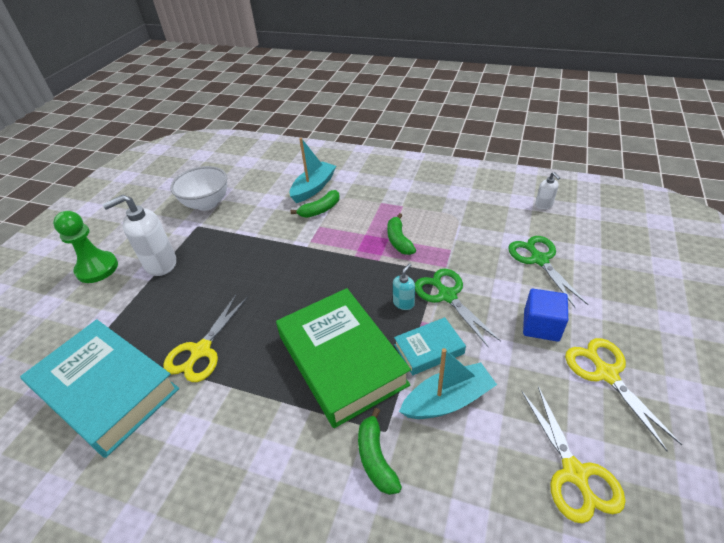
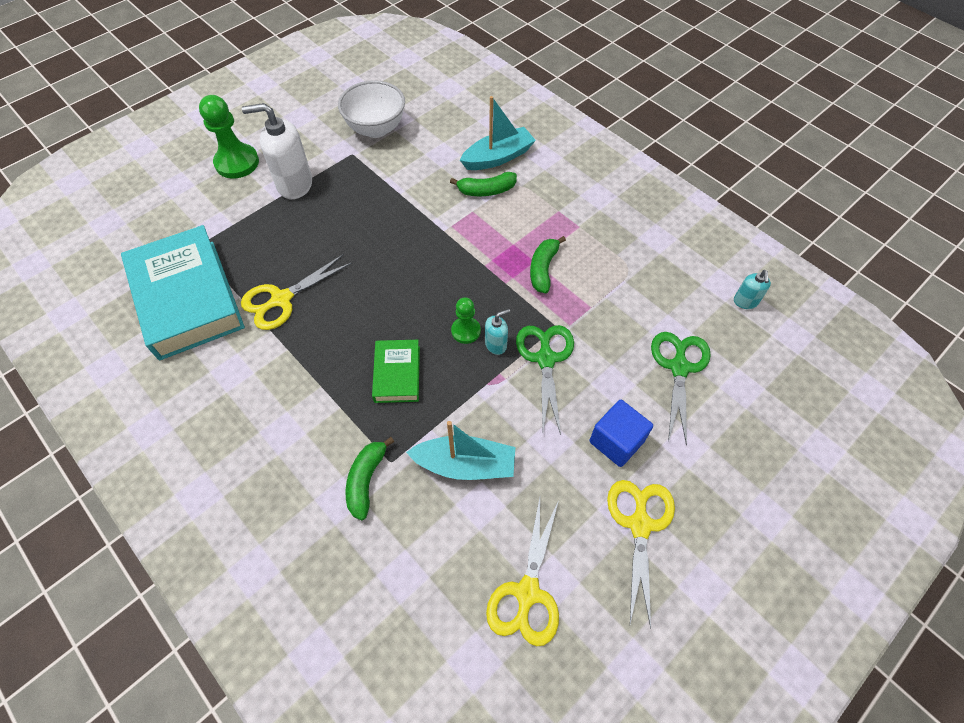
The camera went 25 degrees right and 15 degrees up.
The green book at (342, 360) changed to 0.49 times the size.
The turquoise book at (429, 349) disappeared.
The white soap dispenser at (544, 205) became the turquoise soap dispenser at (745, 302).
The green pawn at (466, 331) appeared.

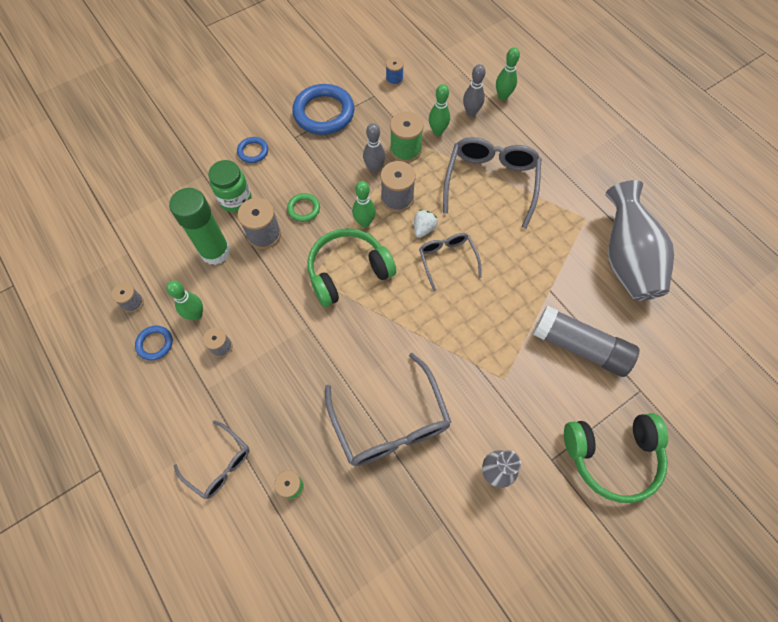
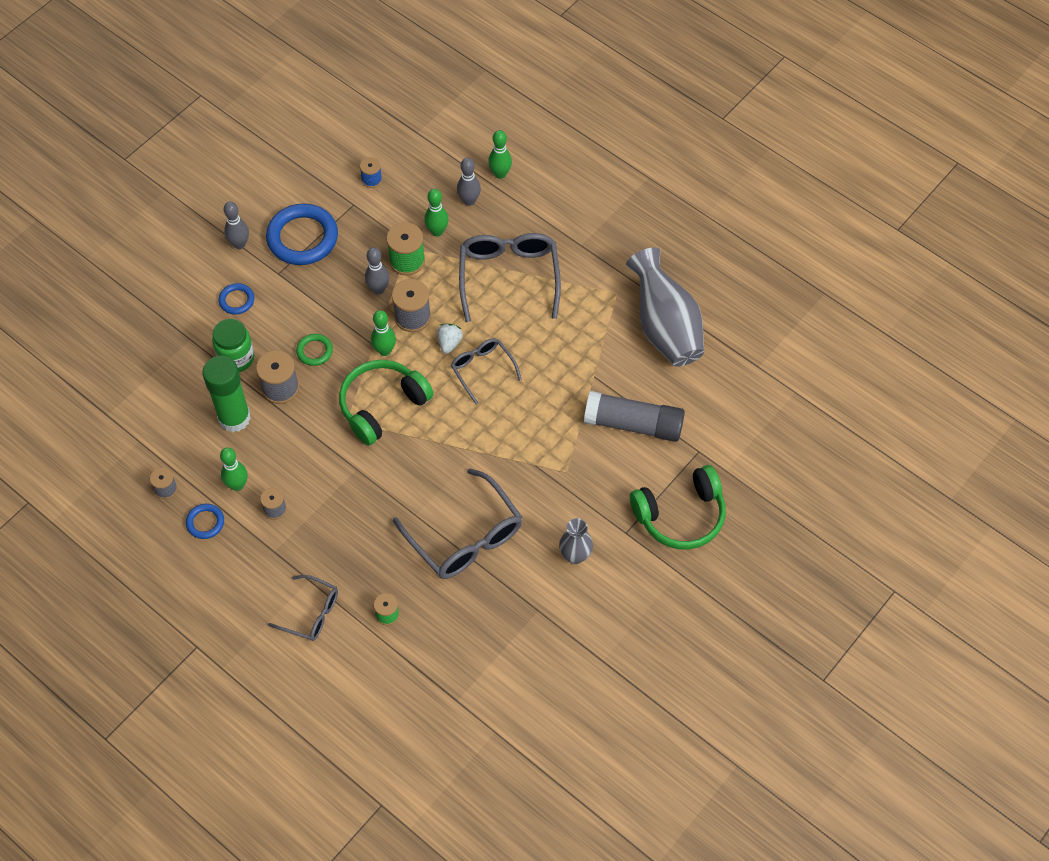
The camera went 15 degrees left and 5 degrees down.
The grey bowling pin at (239, 244) appeared.

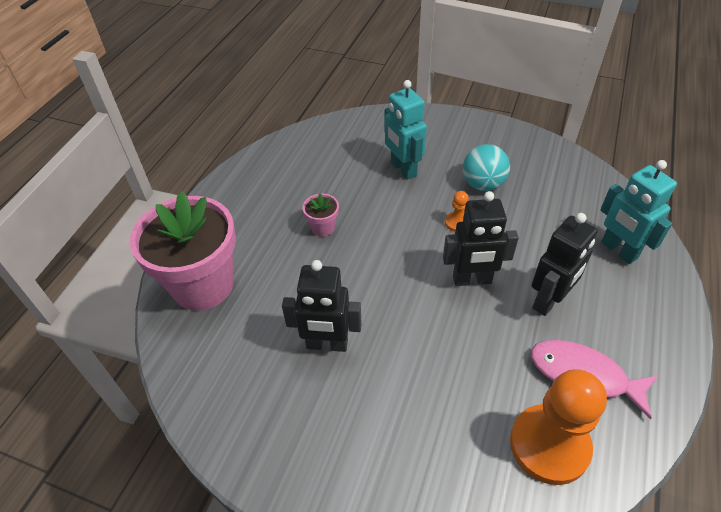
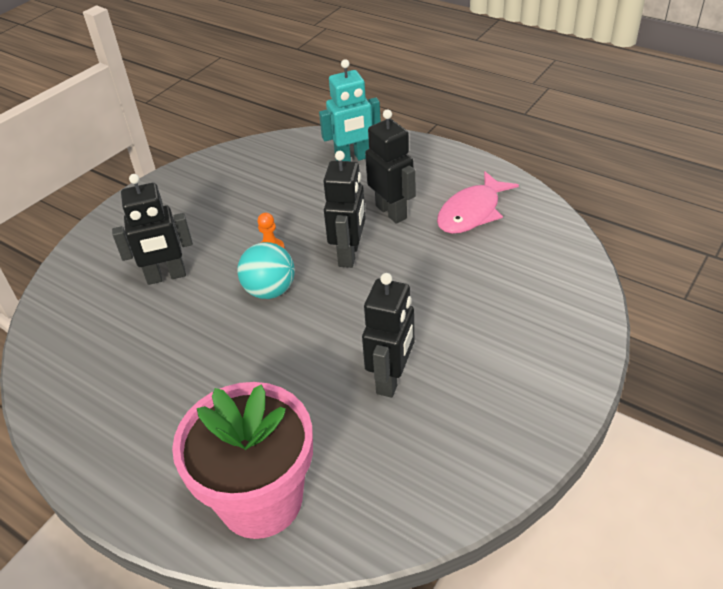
The camera went 75 degrees left and 5 degrees down.
The pink flower pot at (323, 227) disappeared.
The turquoise robot at (403, 169) became the black robot at (166, 276).
The turquoise ball moved from (483, 184) to (270, 290).
The orange pawn at (549, 445) disappeared.

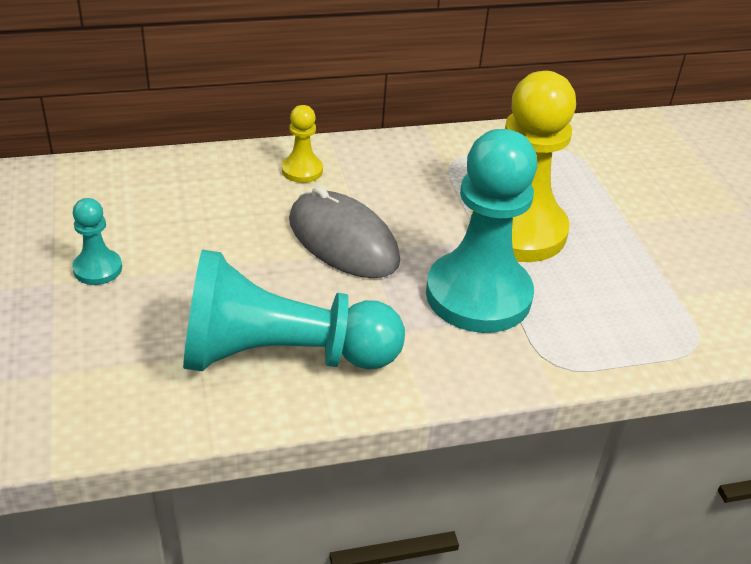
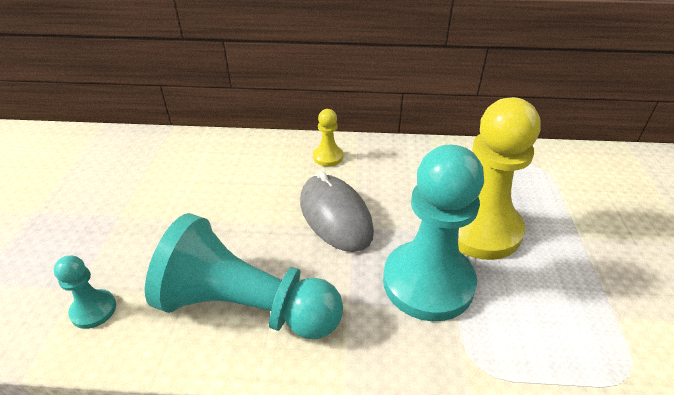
The camera went 20 degrees right and 0 degrees up.
The turquoise pawn moved from (97, 269) to (93, 310).

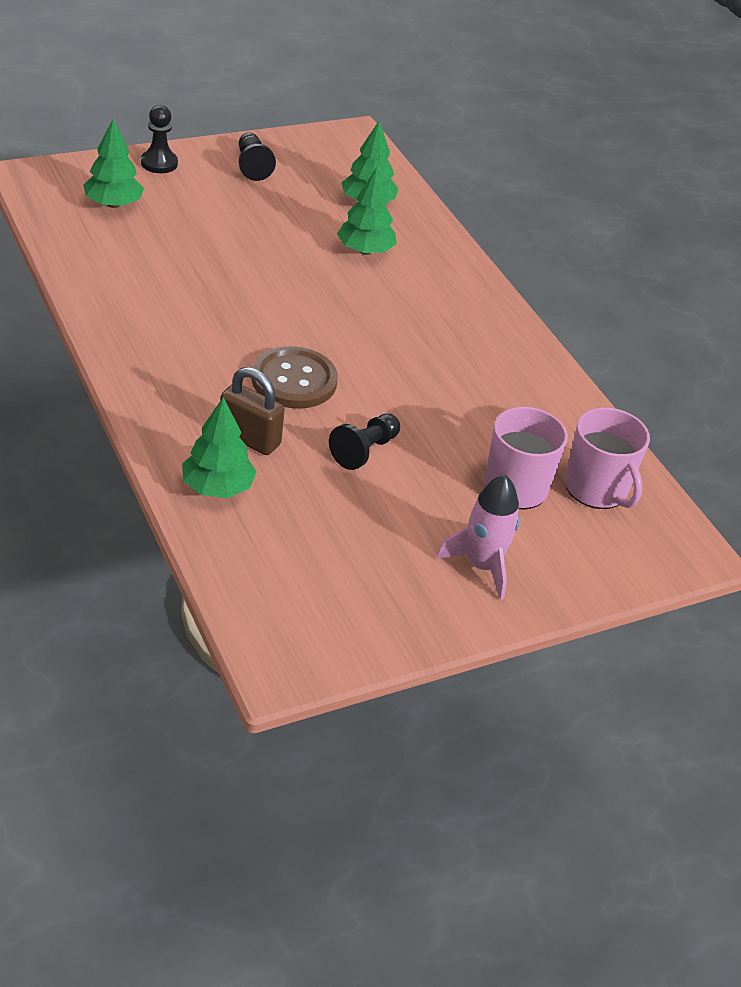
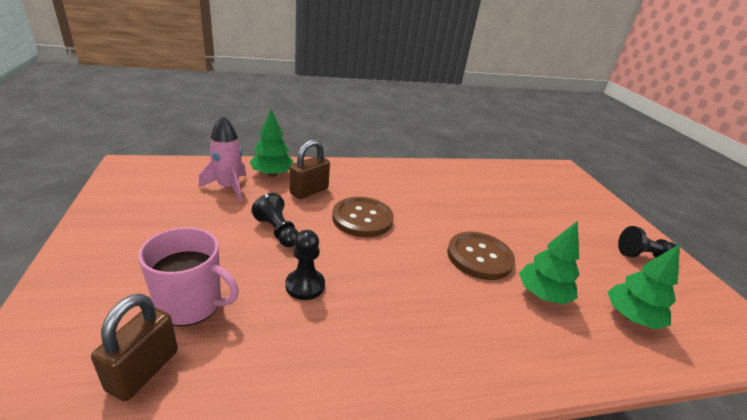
The camera went 105 degrees right and 10 degrees down.
The green tree at (113, 204) disappeared.
The black pawn moved from (159, 163) to (305, 285).
The pink rocket moved from (481, 566) to (228, 187).
The pink mug at (597, 489) was replaced by the brown padlock at (143, 370).
The brown button at (479, 257) appeared.

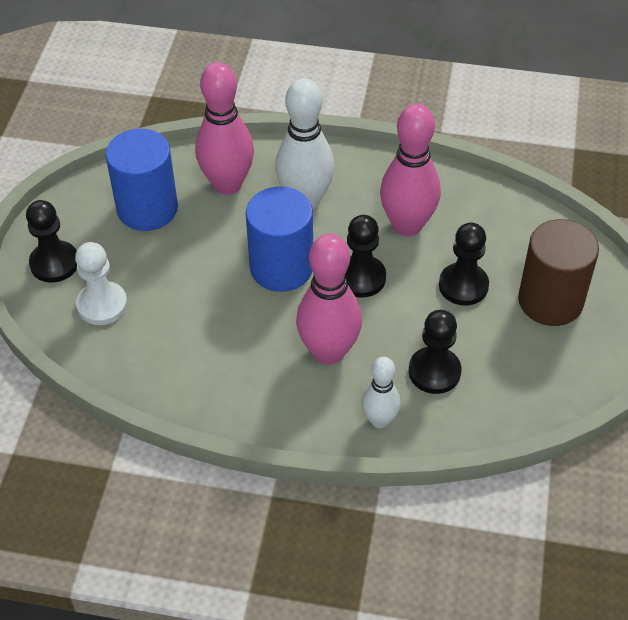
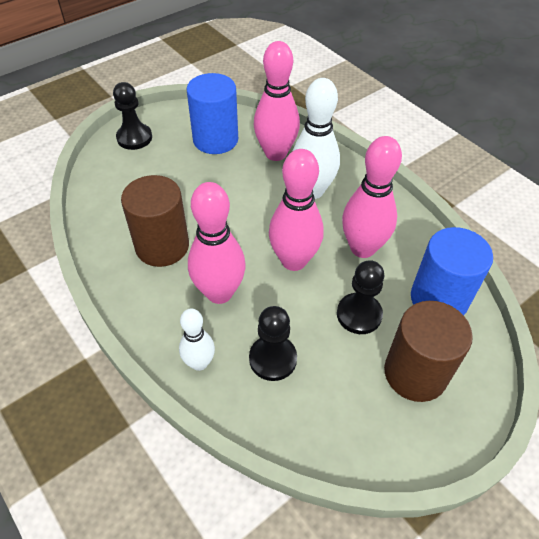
The camera went 40 degrees right and 0 degrees up.
The white pawn at (102, 305) disappeared.
The blue cylinder moved from (281, 267) to (439, 299).
The black pawn at (361, 278) was replaced by the pink bowling pin at (294, 261).
The brown cylinder at (162, 246) appeared.

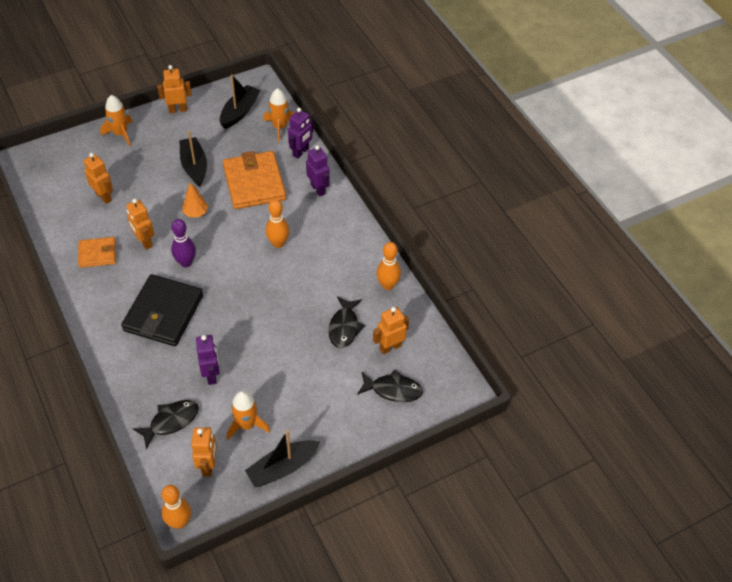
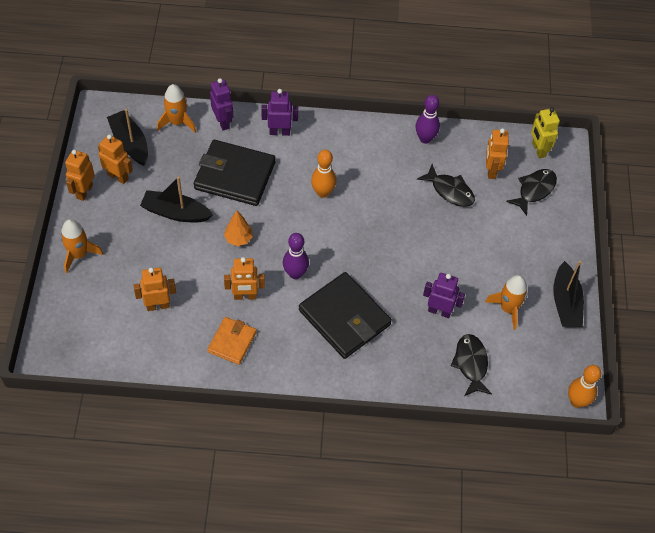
The camera went 60 degrees left and 5 degrees up.
The orange robot moved from (208, 465) to (118, 176).
The orange wallet at (254, 183) became the black wallet at (235, 175).
The orange bowling pin at (387, 285) became the purple bowling pin at (425, 139).
The yellow robot at (538, 150) appeared.

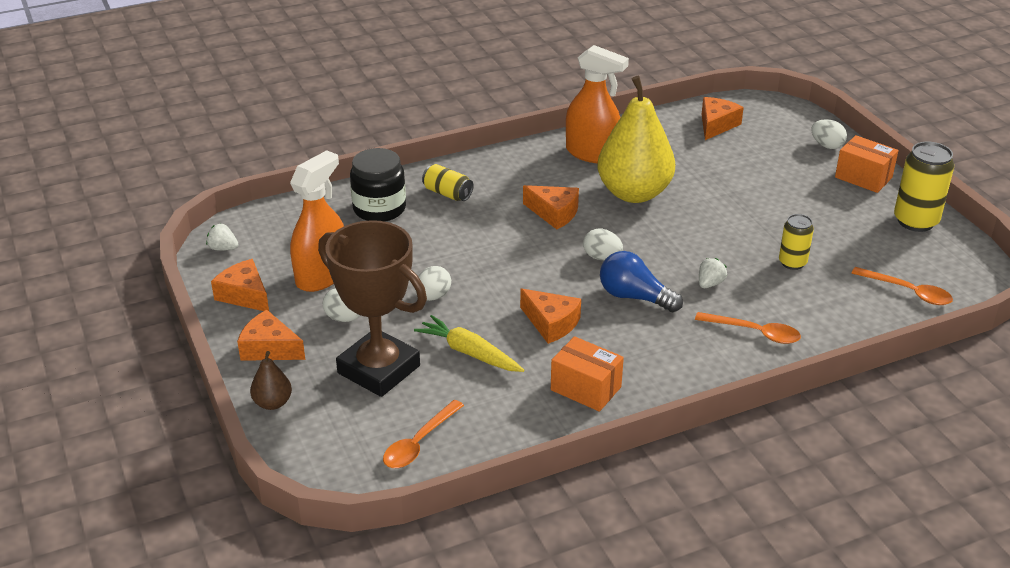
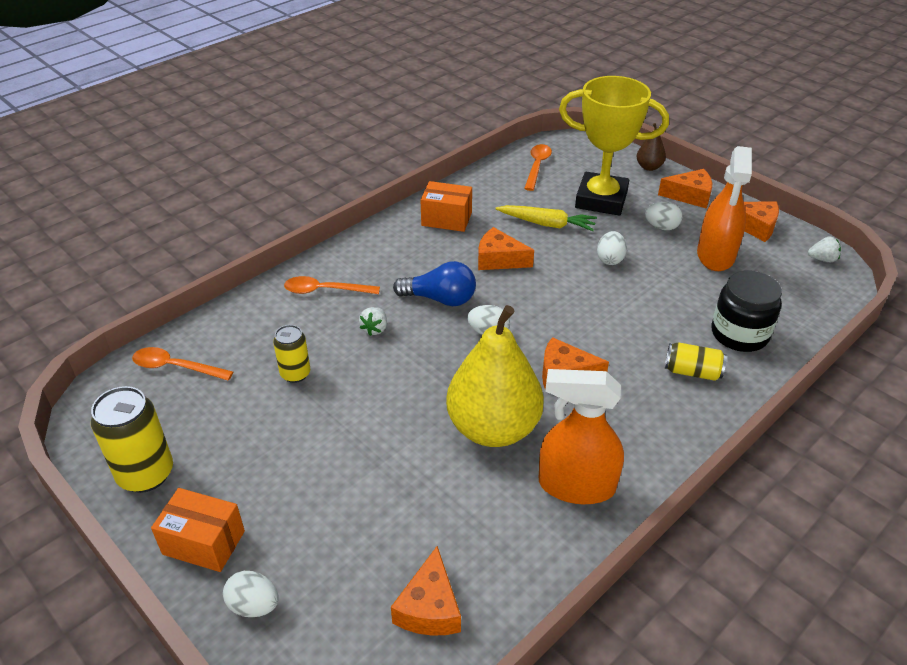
The camera went 160 degrees right and 5 degrees up.
The brown trophy at (379, 369) became the yellow trophy at (601, 200).

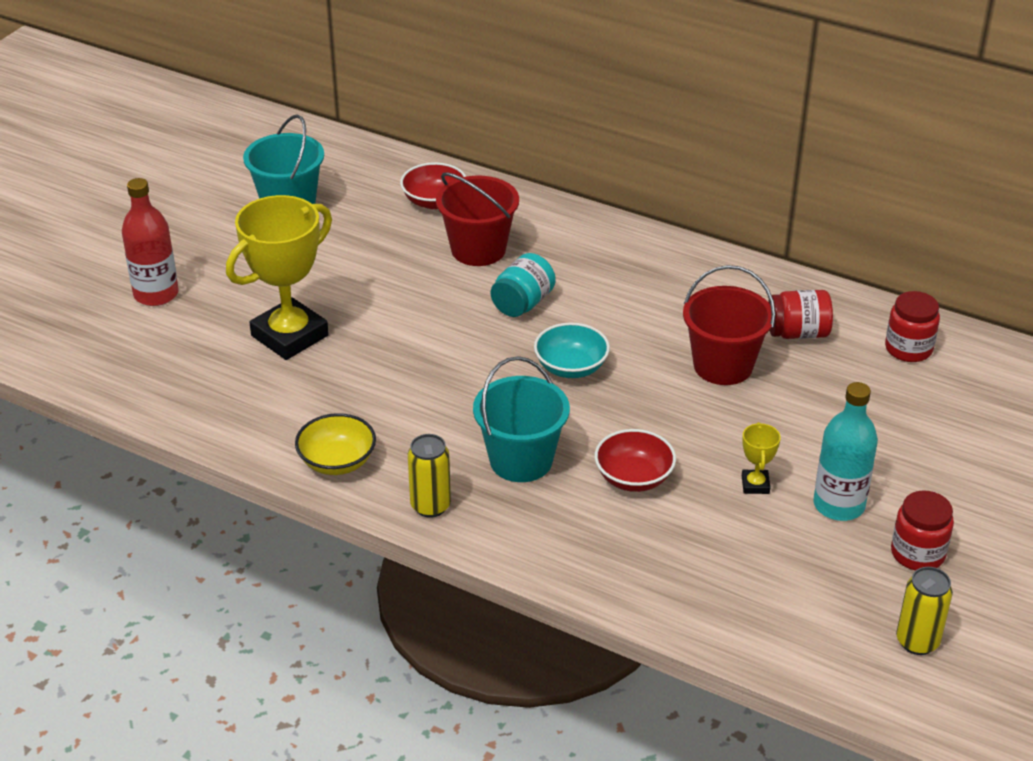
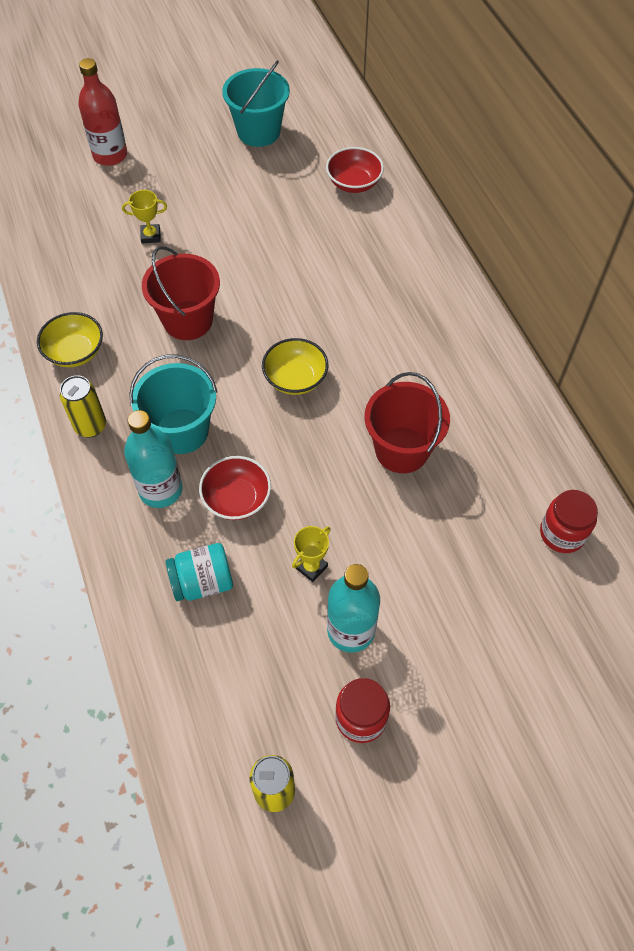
The camera went 40 degrees right and 20 degrees up.
The yellow trophy at (289, 335) changed to 0.42 times the size.
The red bucket moved from (478, 249) to (188, 320).
The turquoise jar moved from (522, 303) to (202, 582).
The turquoise bowl at (571, 367) became the yellow bowl at (295, 378).
The red jar at (797, 333) disappeared.
The turquoise bottle at (161, 490) appeared.

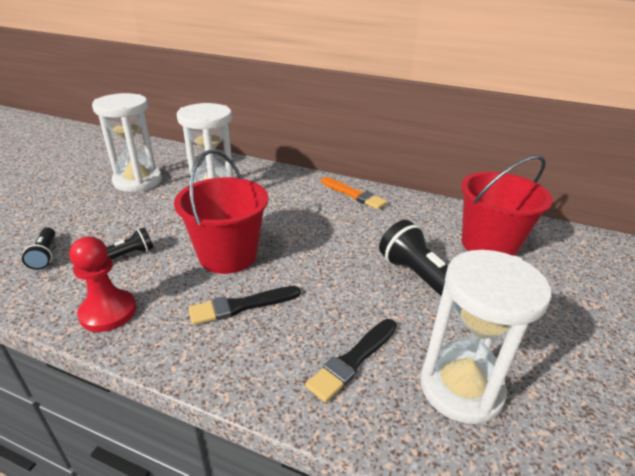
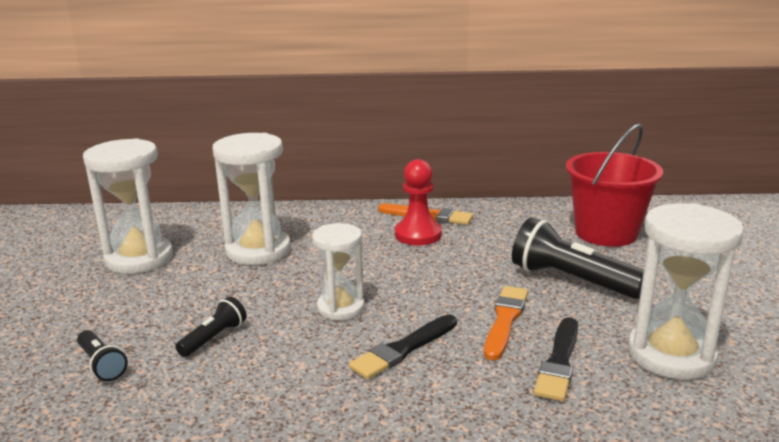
The camera went 20 degrees left and 10 degrees down.
The red pawn moved from (108, 312) to (418, 234).
The red bucket at (228, 255) was replaced by the white hourglass at (340, 308).
The orange brush at (505, 320) appeared.

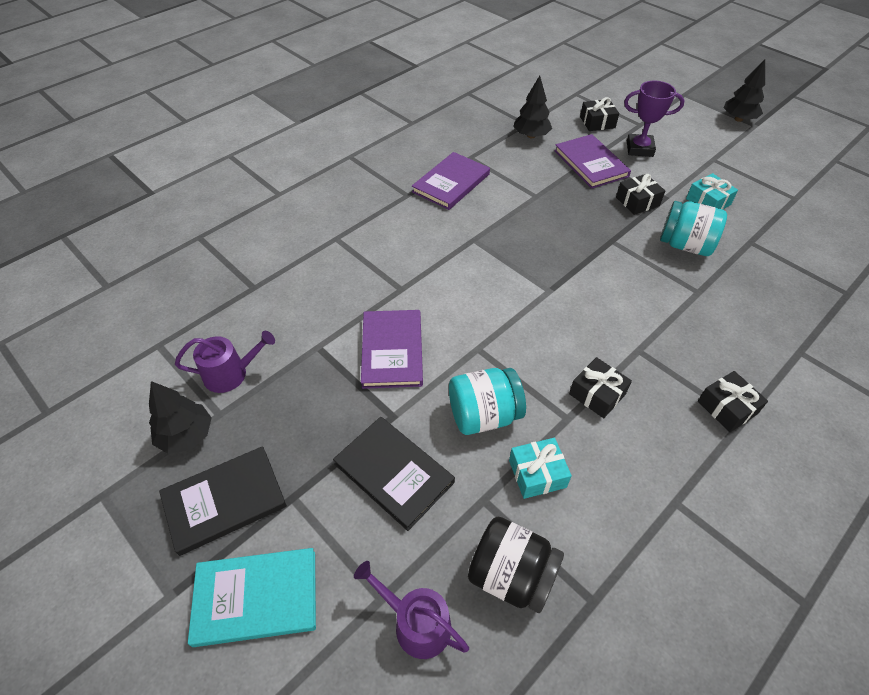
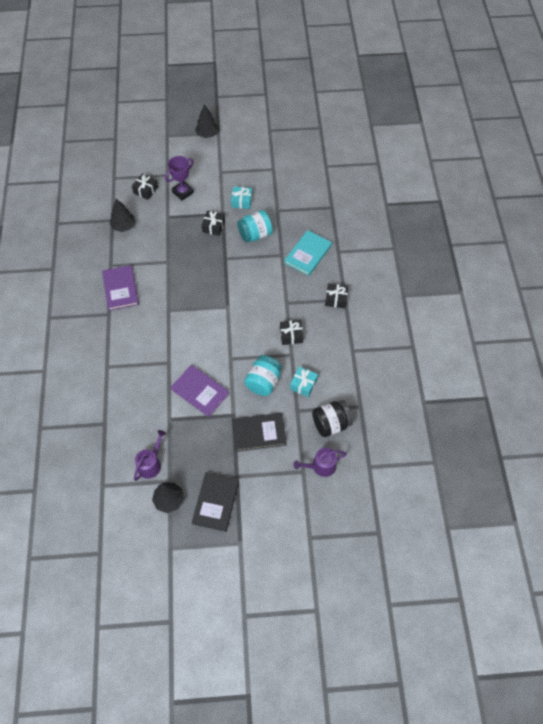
The camera went 50 degrees left and 10 degrees up.
The turquoise book moved from (256, 598) to (308, 254).
The purple book at (591, 163) disappeared.

